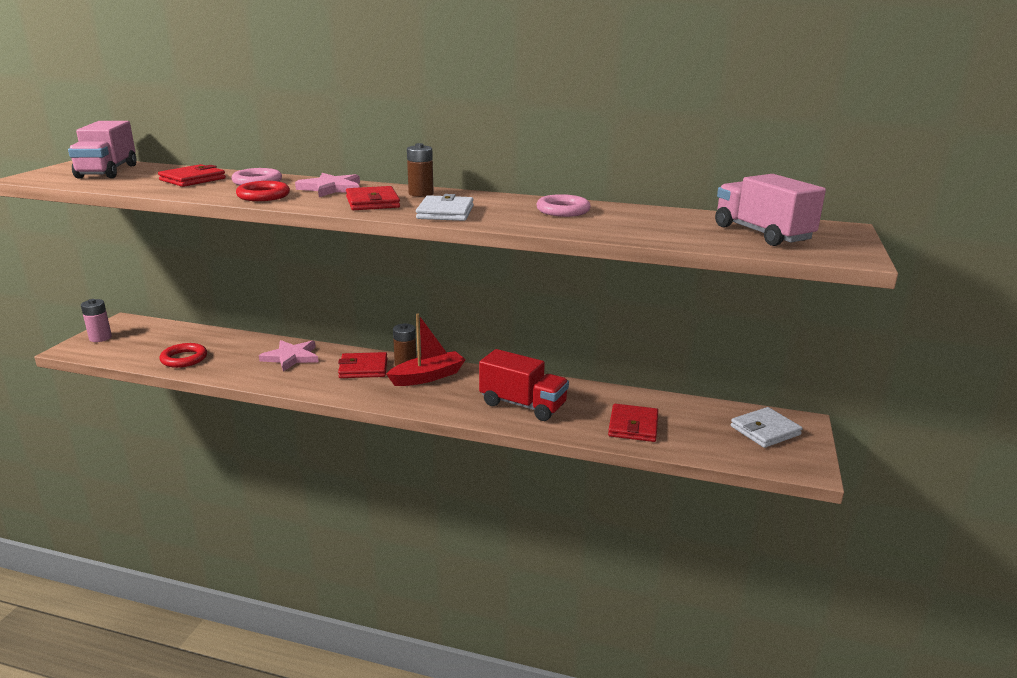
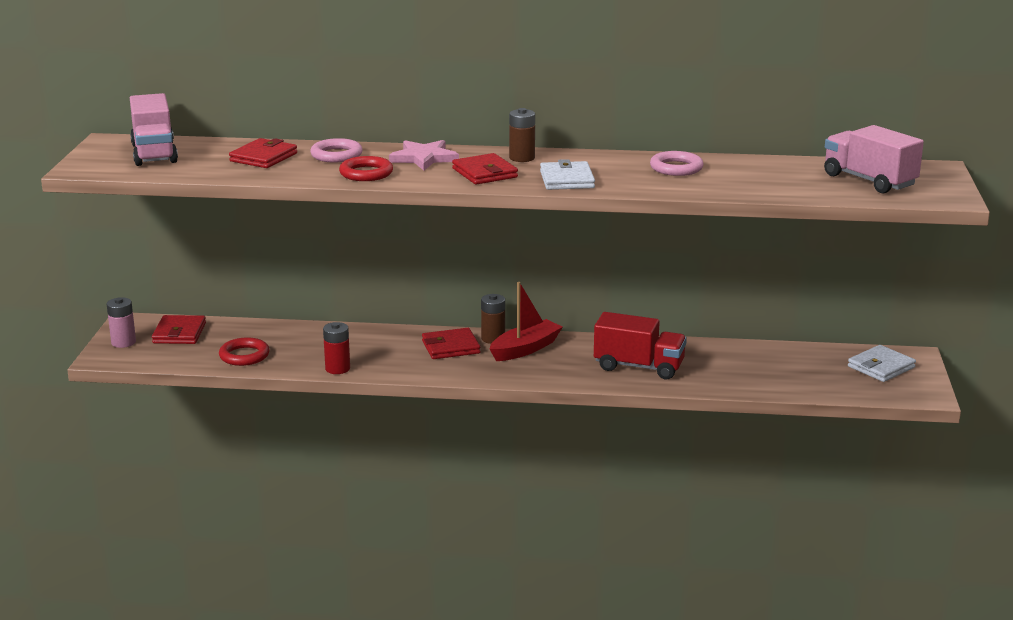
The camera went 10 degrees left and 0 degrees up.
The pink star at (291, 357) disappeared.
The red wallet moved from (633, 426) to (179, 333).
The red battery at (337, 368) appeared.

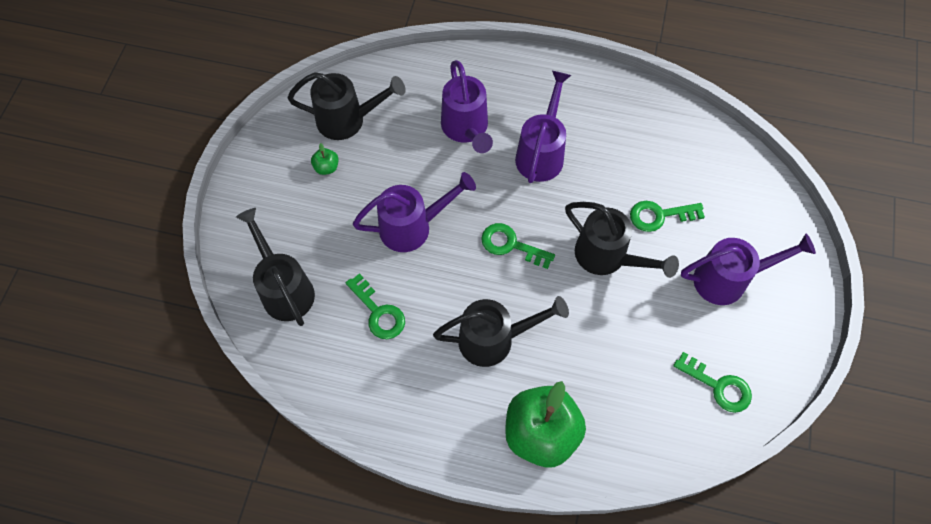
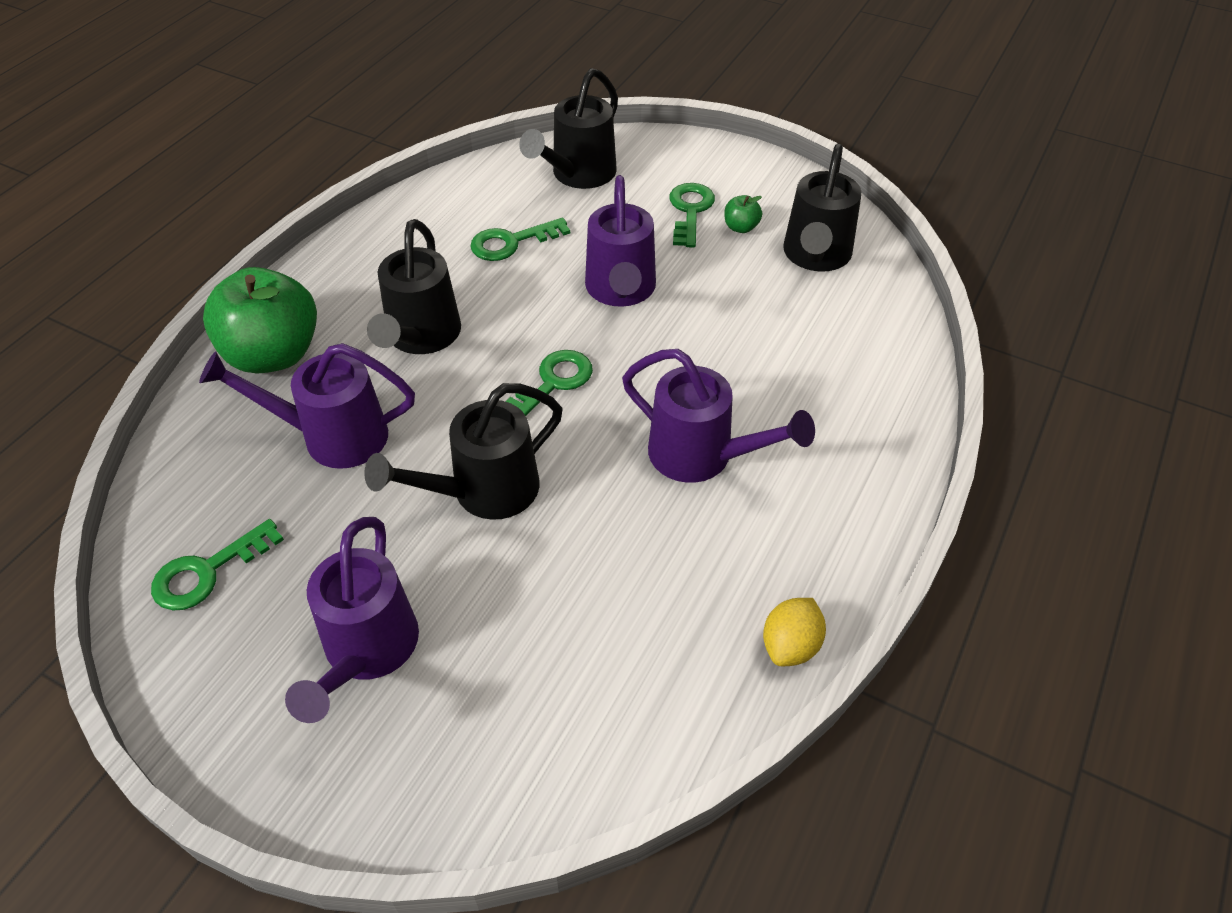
The camera went 105 degrees right and 15 degrees down.
The black watering can at (284, 289) turned 135 degrees clockwise.
The purple watering can moved from (466, 129) to (332, 436).
The green key moved from (659, 215) to (690, 211).
The yellow lemon at (790, 645) appeared.

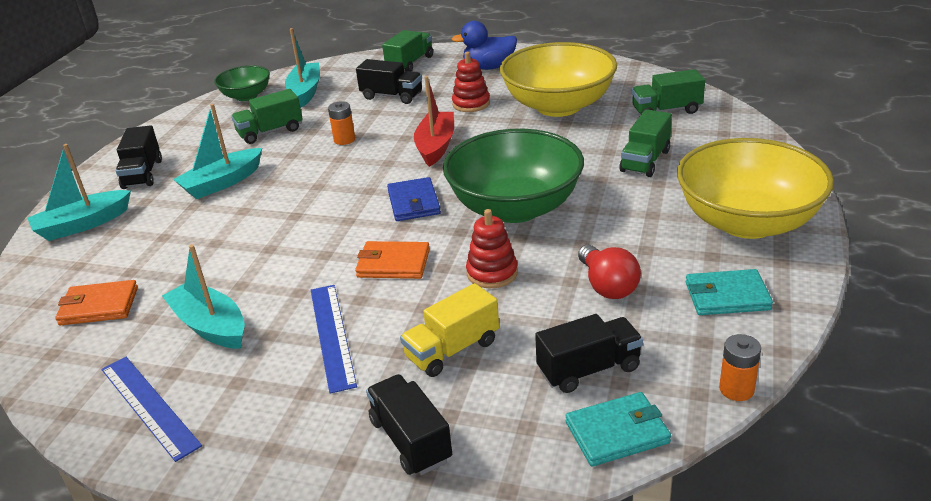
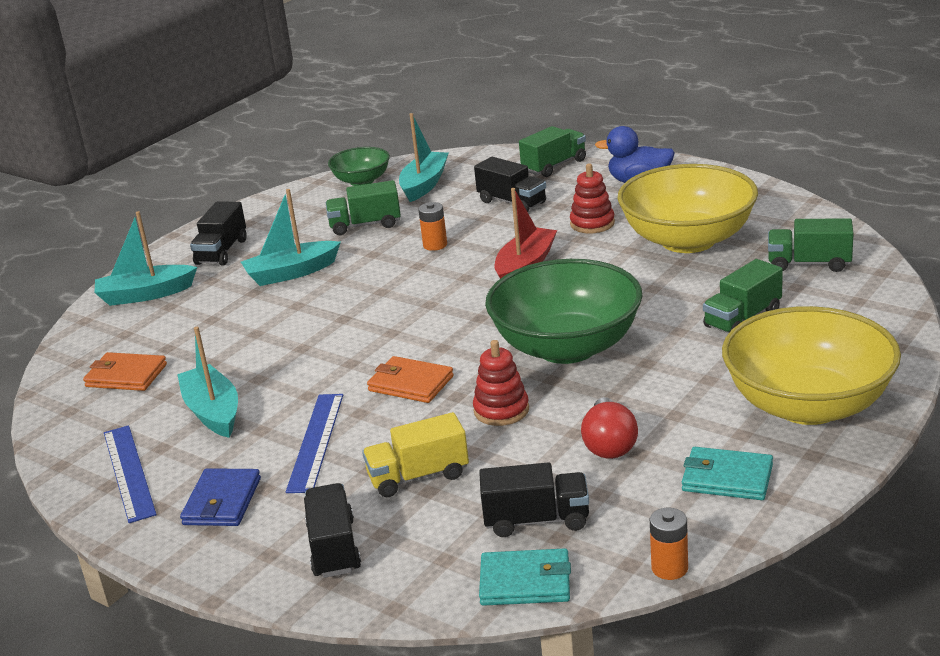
The camera went 20 degrees right and 5 degrees down.
The blue wallet moved from (414, 203) to (222, 502).

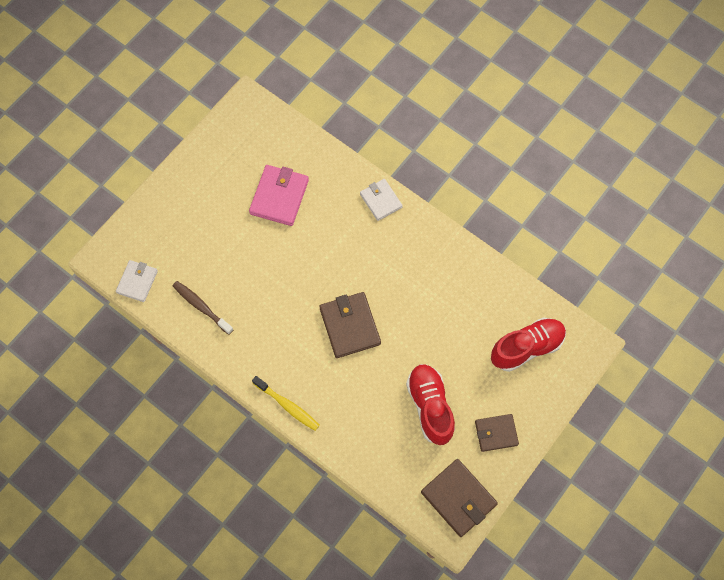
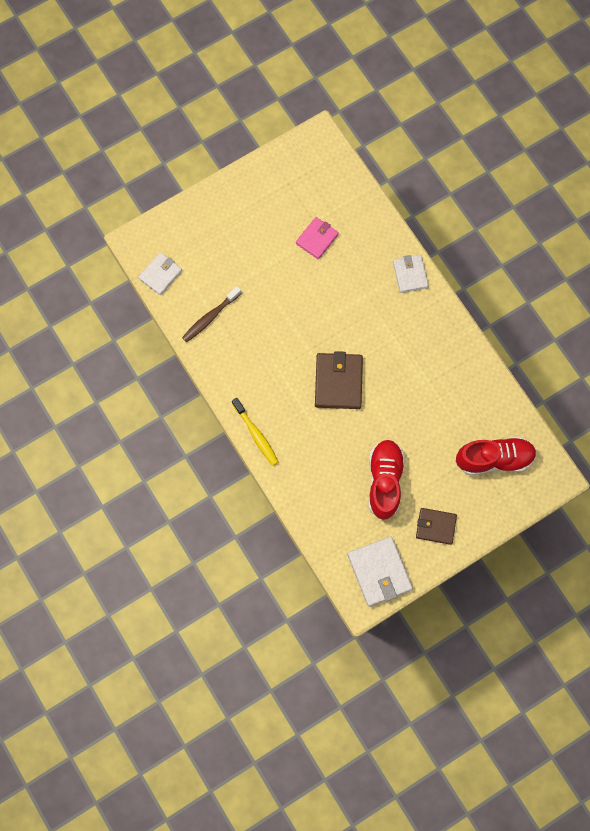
The camera went 20 degrees right and 5 degrees up.
The brown toothbrush at (201, 306) turned 105 degrees counterclockwise.
The pink wallet at (279, 197) changed to 0.65 times the size.
The brown wallet at (458, 498) became the white wallet at (379, 572).

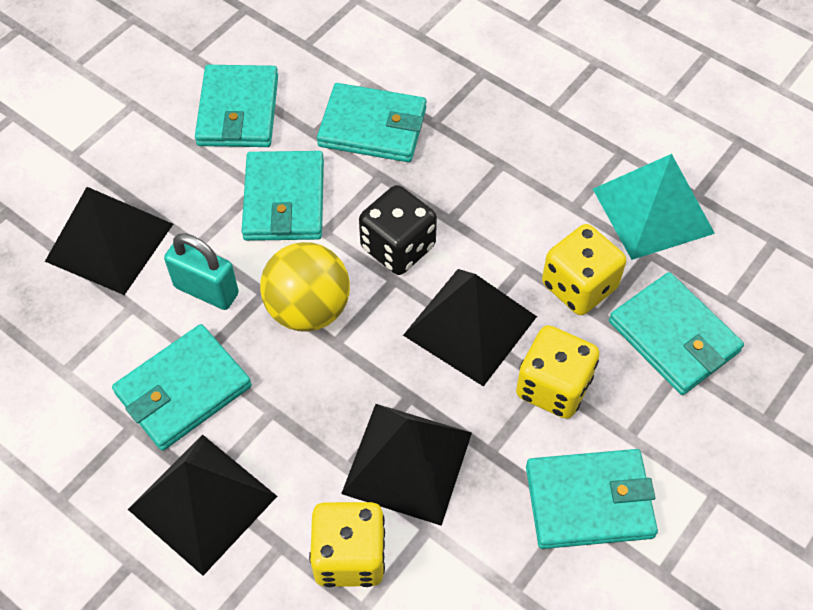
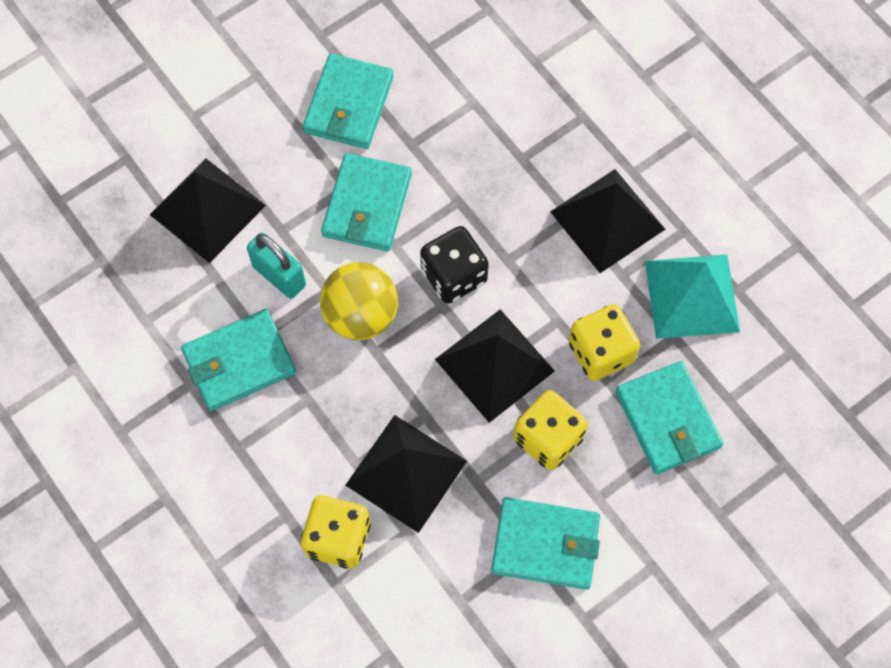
The camera went 15 degrees right and 10 degrees up.
The black pyramid moved from (203, 502) to (607, 220).
The turquoise wallet at (372, 127) disappeared.

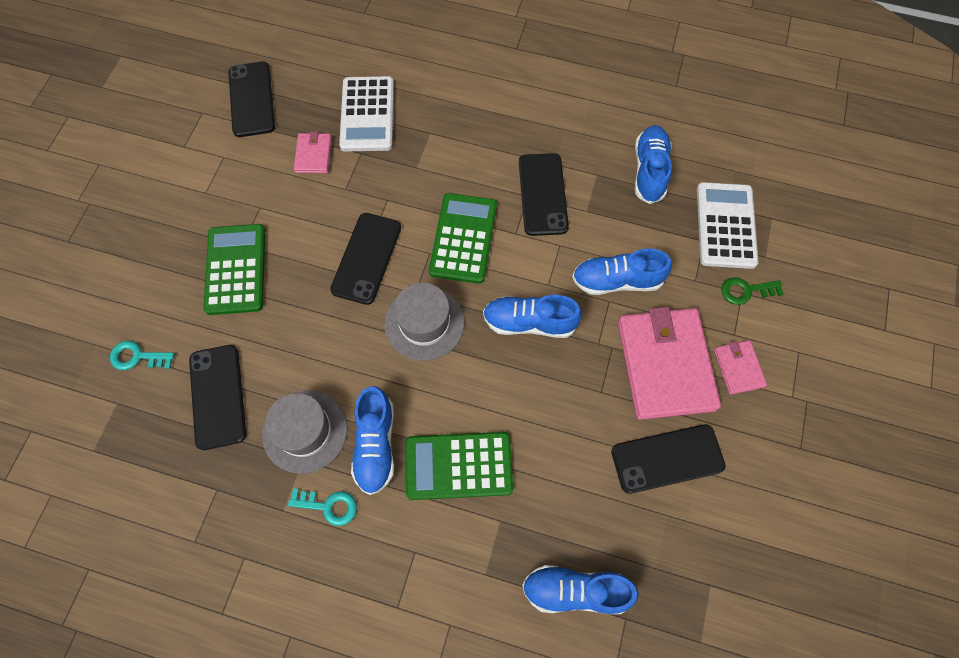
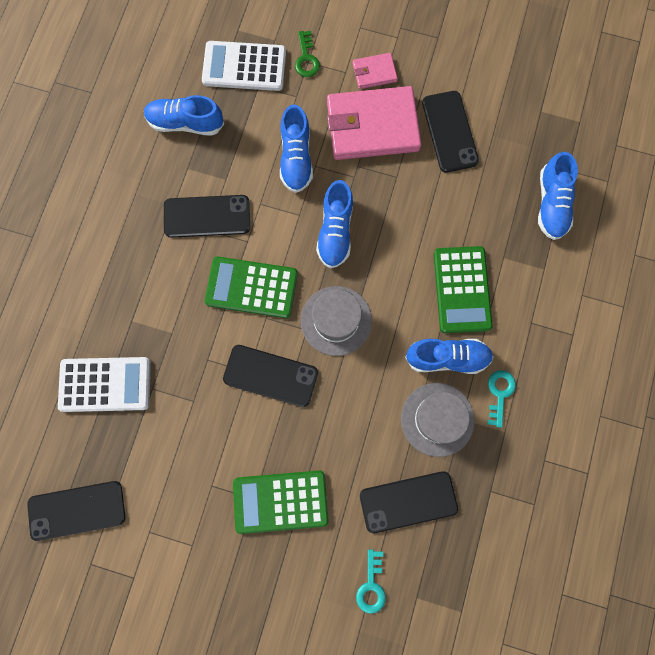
The camera went 90 degrees left and 10 degrees up.
The pink wallet at (313, 155) disappeared.

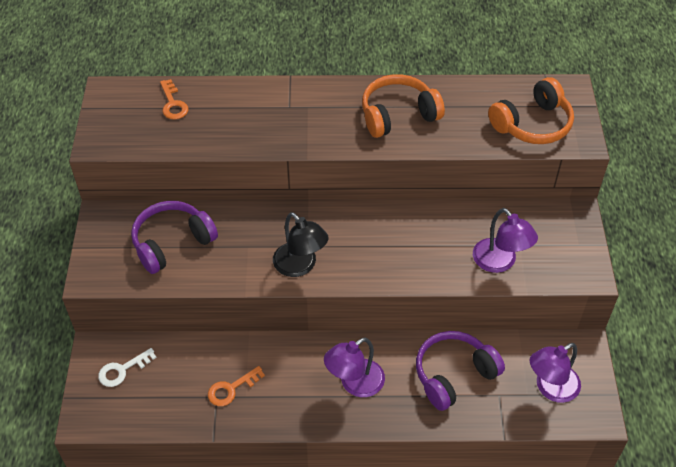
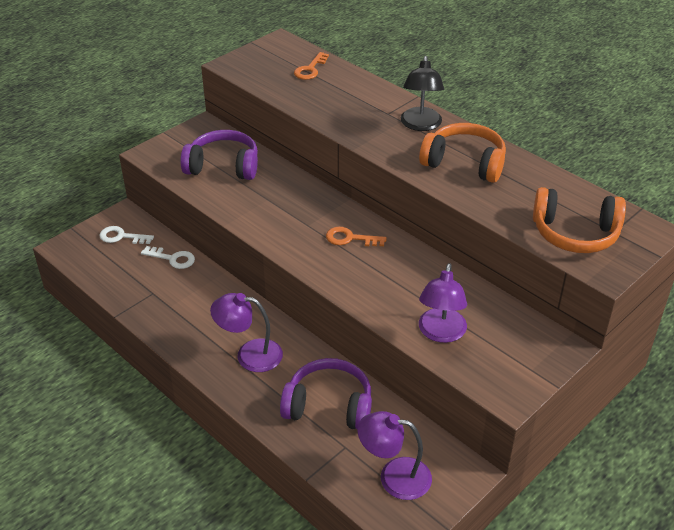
The camera went 45 degrees right and 10 degrees down.
The orange key moved from (231, 389) to (350, 238).
The black lamp moved from (300, 266) to (420, 125).
The white key at (172, 258) appeared.

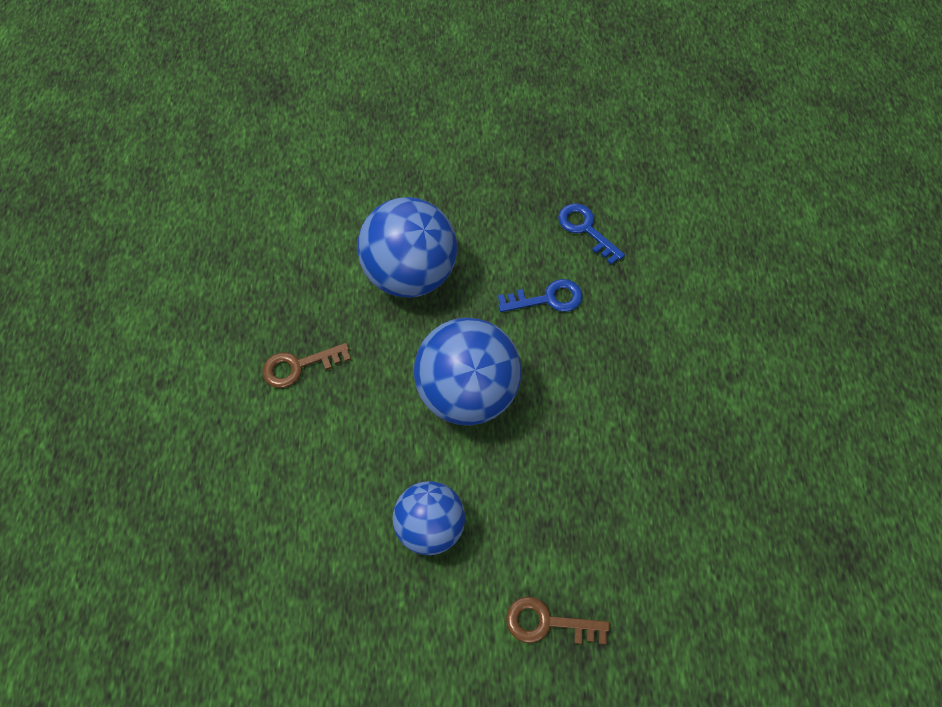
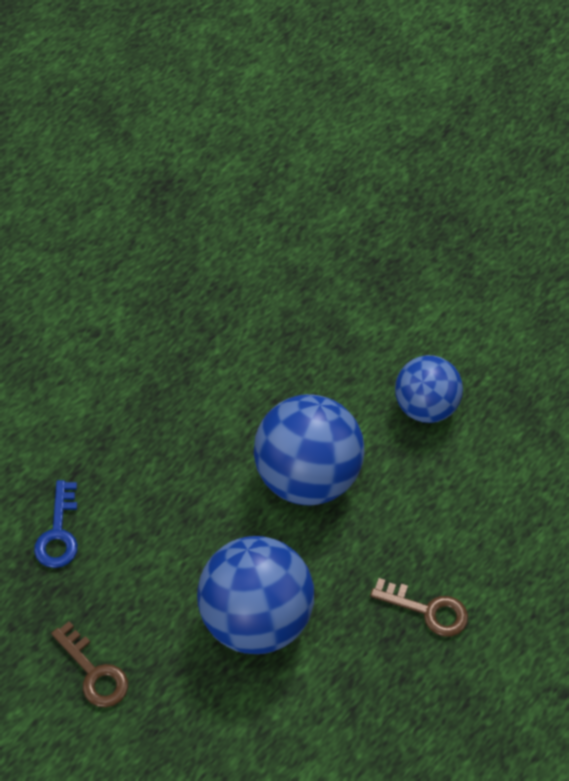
The camera went 140 degrees left and 5 degrees down.
The blue key at (547, 298) disappeared.
The brown key moved from (547, 623) to (94, 672).

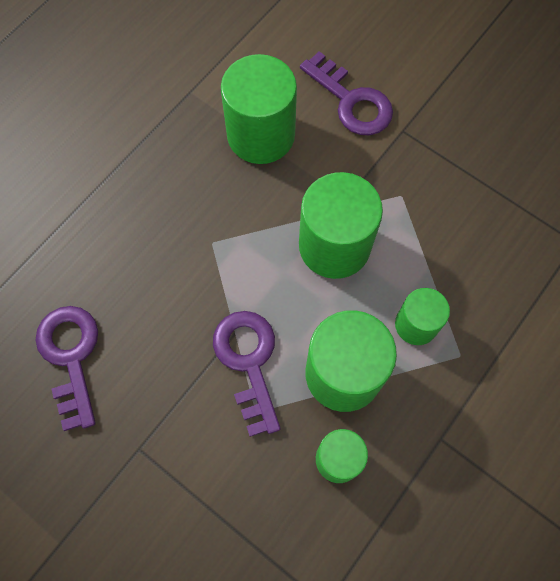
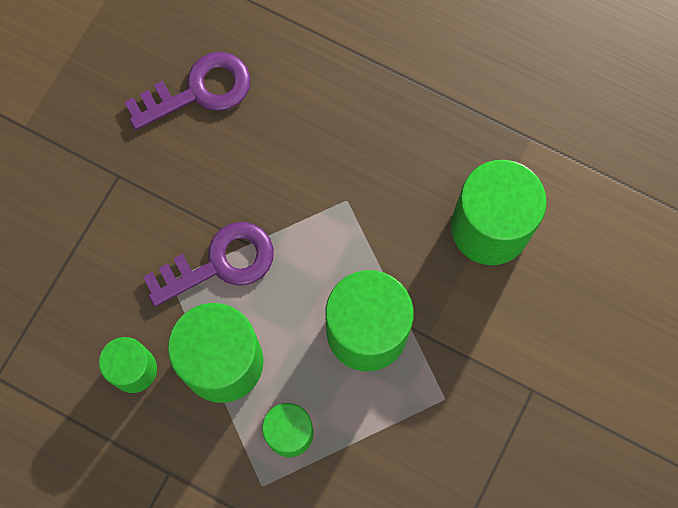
The camera went 80 degrees right and 5 degrees up.
The purple key at (351, 101) disappeared.

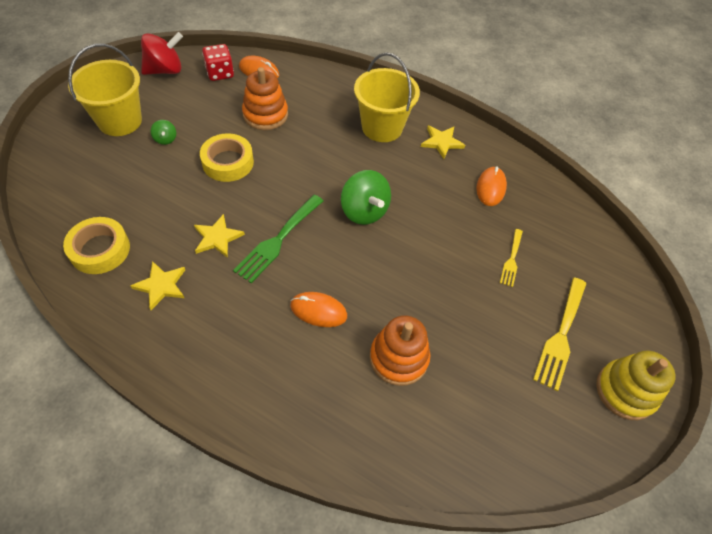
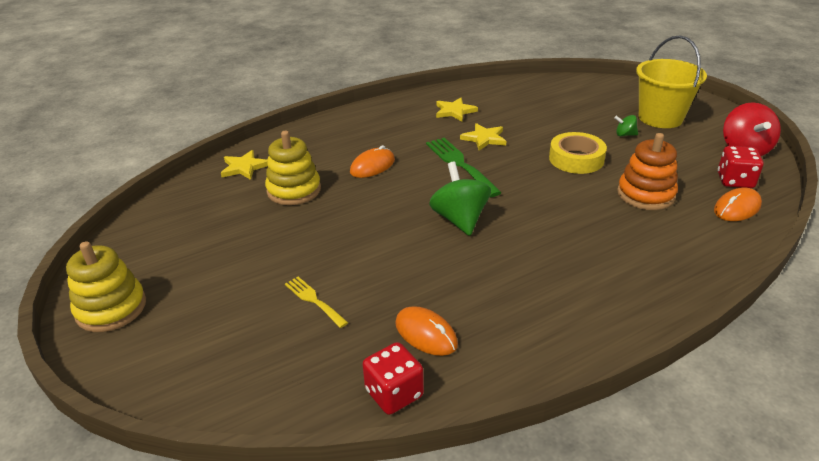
The camera went 125 degrees right and 20 degrees down.
The yellow tape at (100, 250) disappeared.
The green spinning top at (364, 211) turned 75 degrees clockwise.
The yellow bucket at (382, 127) disappeared.
The orange stacking toy at (398, 358) became the yellow stacking toy at (294, 190).
The yellow star moved from (441, 142) to (244, 167).
The yellow fork at (561, 336) disappeared.
The red dice at (394, 393) appeared.

